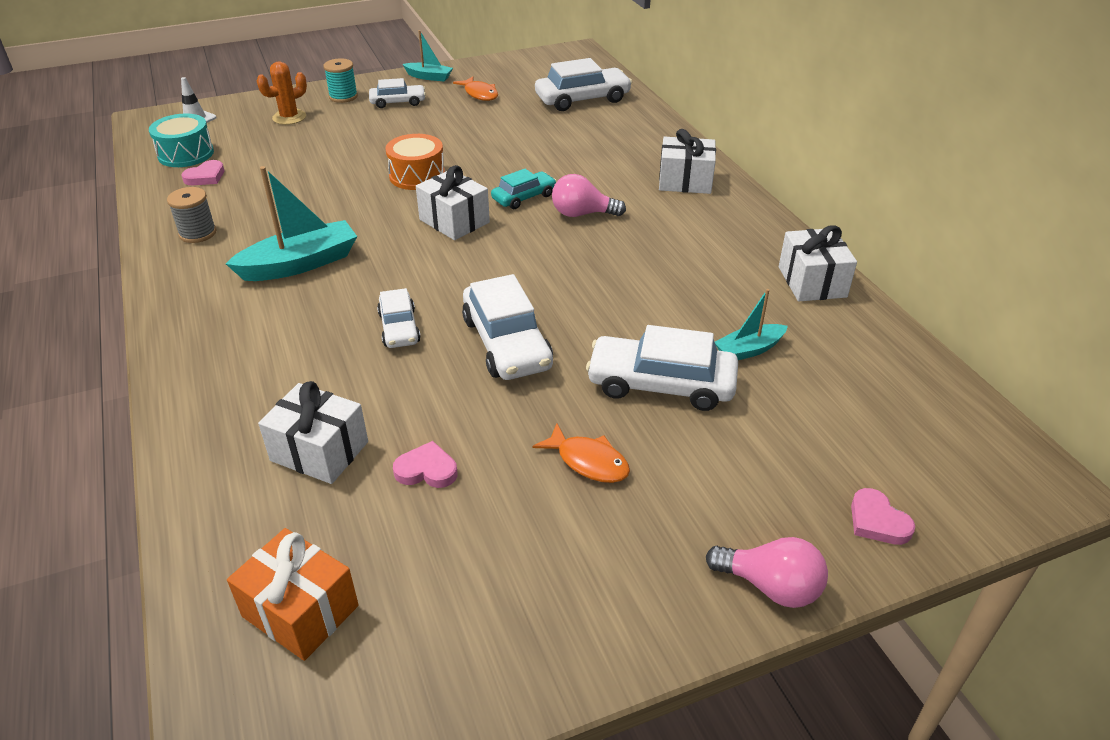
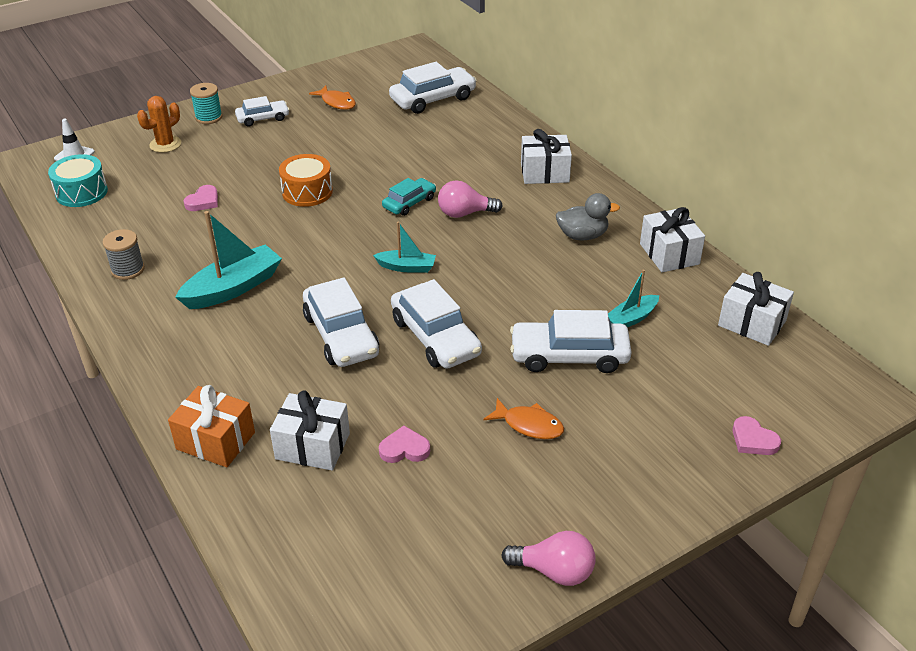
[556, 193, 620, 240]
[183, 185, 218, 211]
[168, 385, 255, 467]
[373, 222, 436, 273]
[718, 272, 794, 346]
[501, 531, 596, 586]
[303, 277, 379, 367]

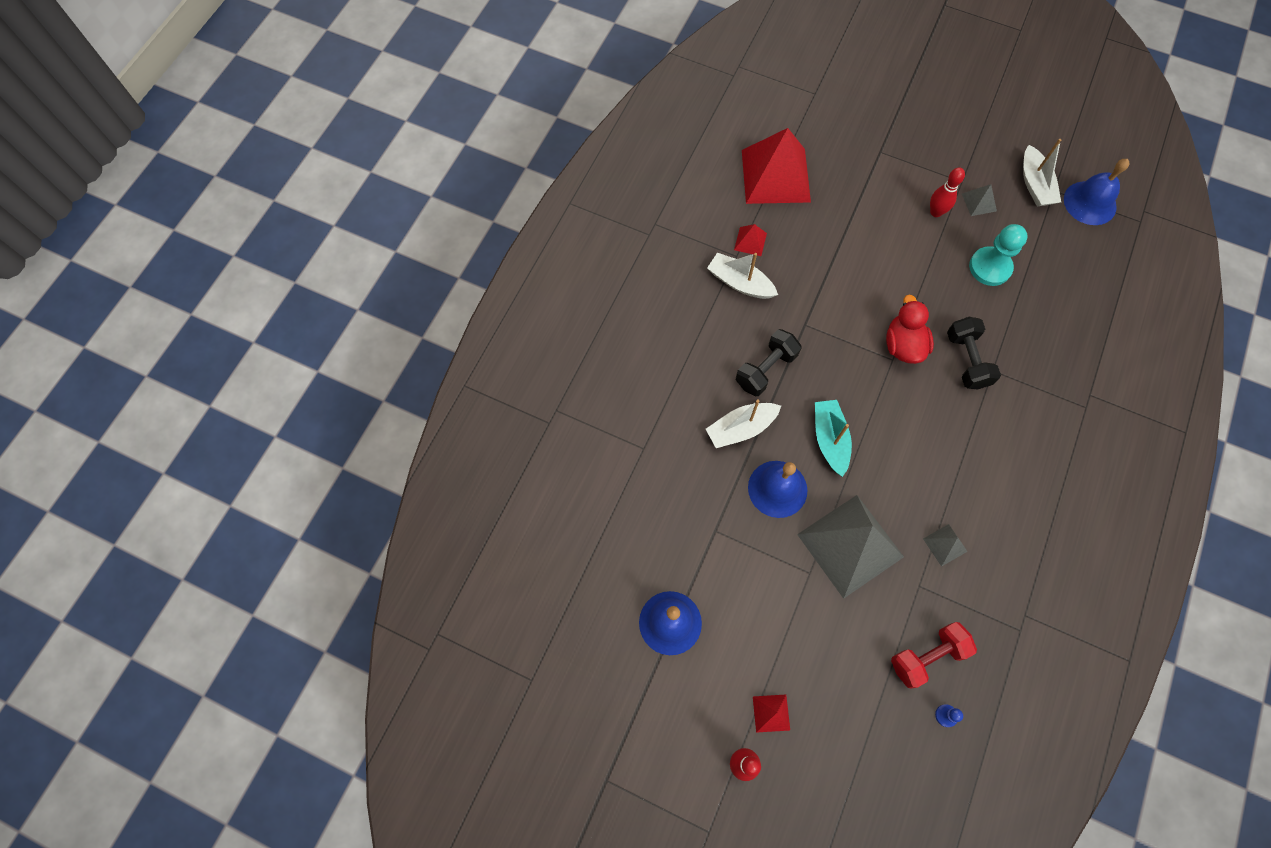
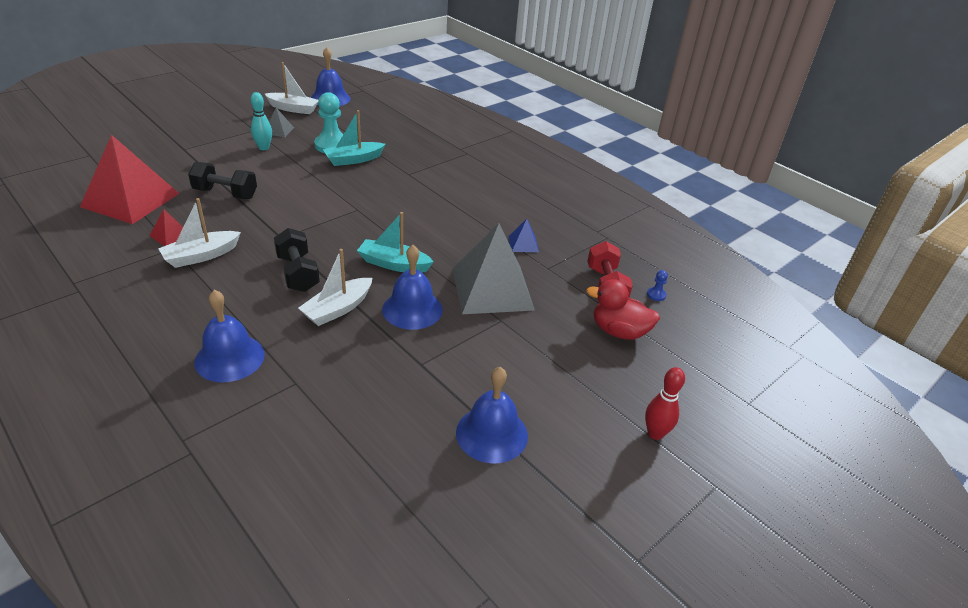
[753, 695, 790, 733] (first image)
[194, 290, 265, 382]
[323, 110, 385, 166]
[586, 279, 660, 340]
[188, 162, 257, 199]
[508, 219, 539, 252]
[251, 92, 272, 150]
[298, 249, 372, 326]

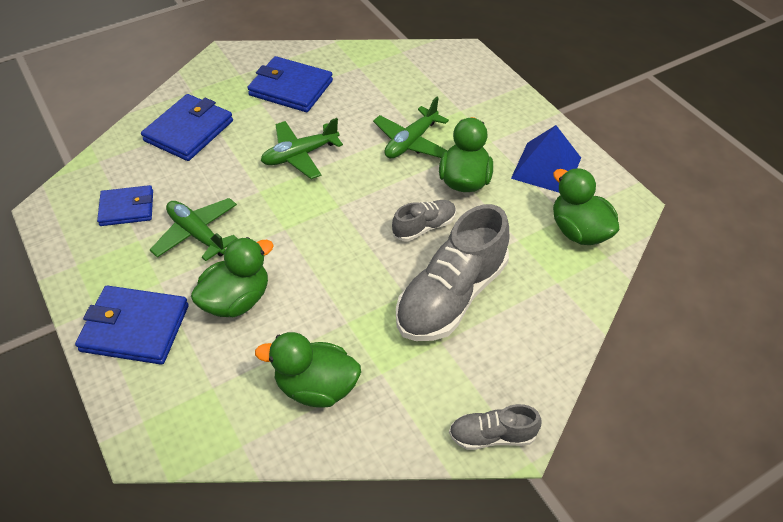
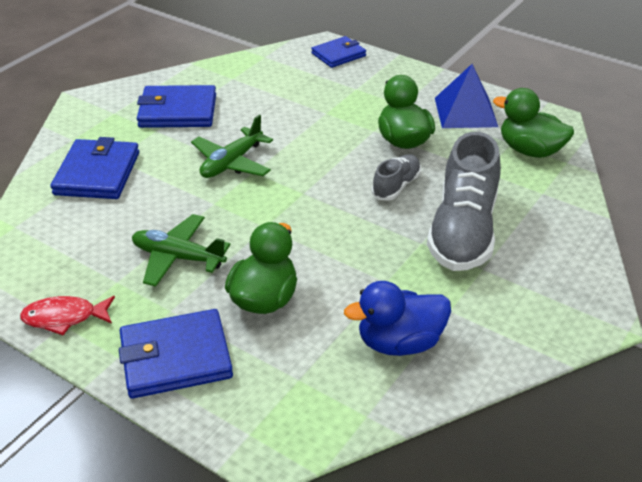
[373, 97, 449, 158] (first image)
[449, 404, 542, 450] (first image)
[20, 296, 115, 335]
[311, 36, 366, 68]
[344, 281, 451, 356]

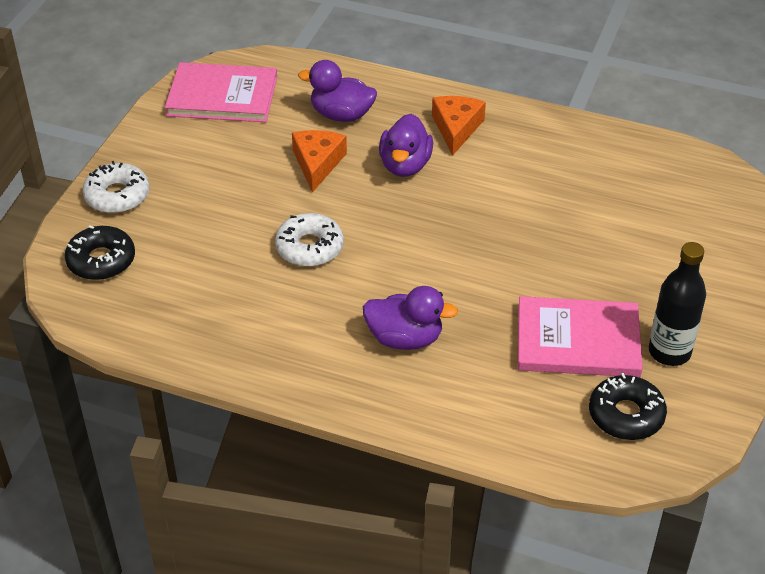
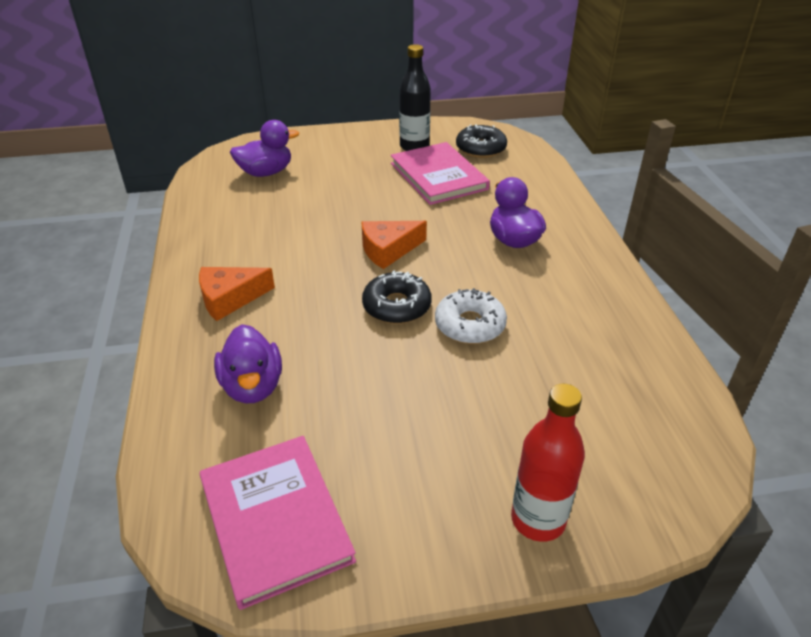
[362, 270, 432, 324]
[362, 221, 427, 269]
[230, 120, 299, 177]
[511, 384, 585, 542]

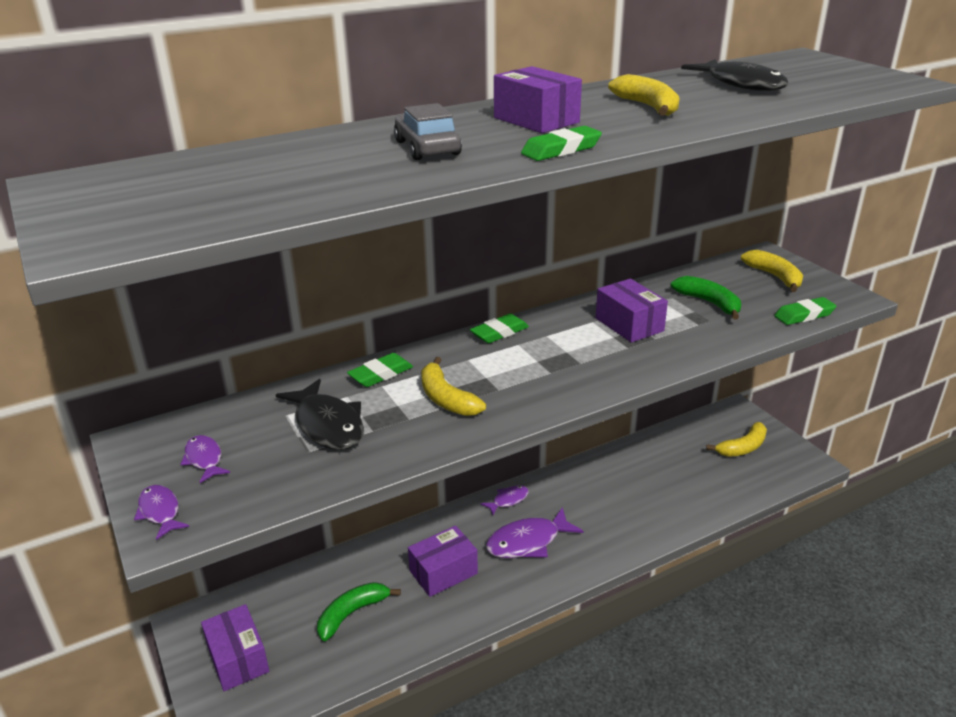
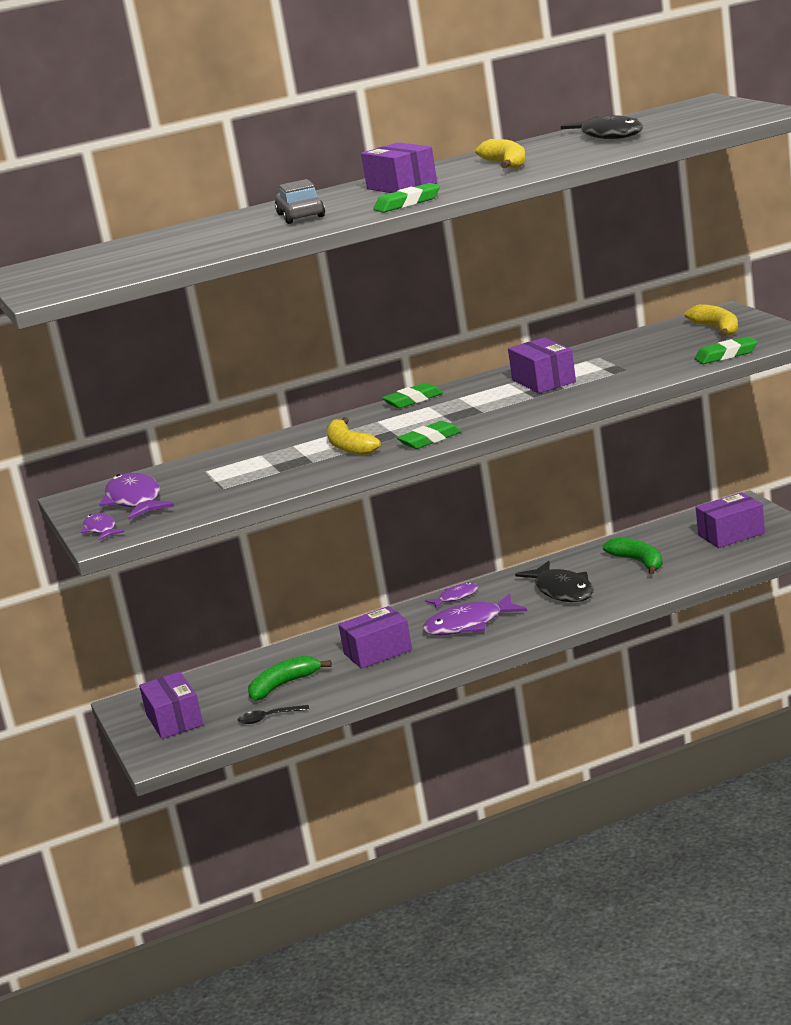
[238, 705, 309, 724]
[515, 561, 594, 602]
[397, 421, 461, 449]
[603, 537, 663, 574]
[696, 492, 765, 548]
[99, 473, 174, 520]

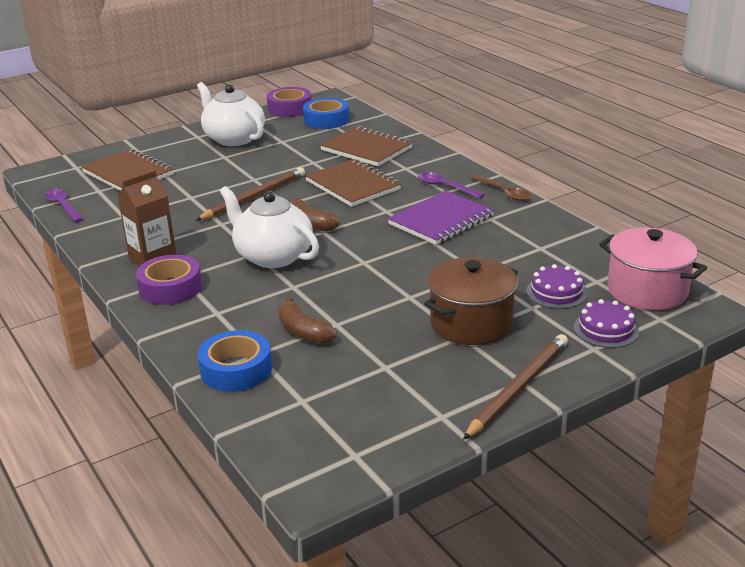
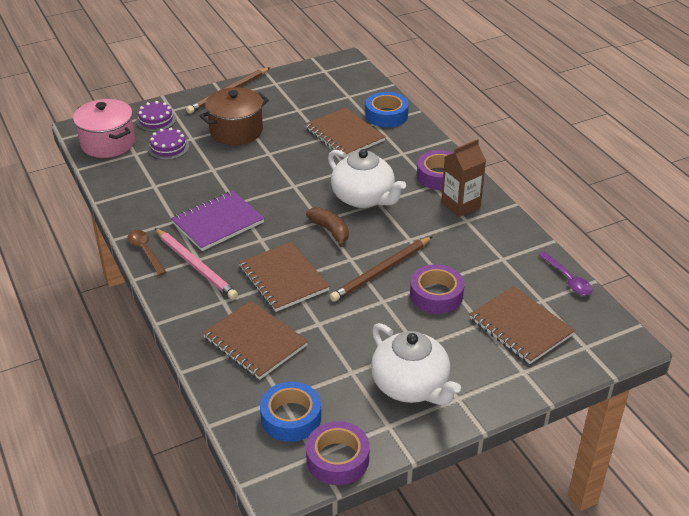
[410, 264, 464, 314]
[305, 107, 386, 158]
[155, 228, 238, 300]

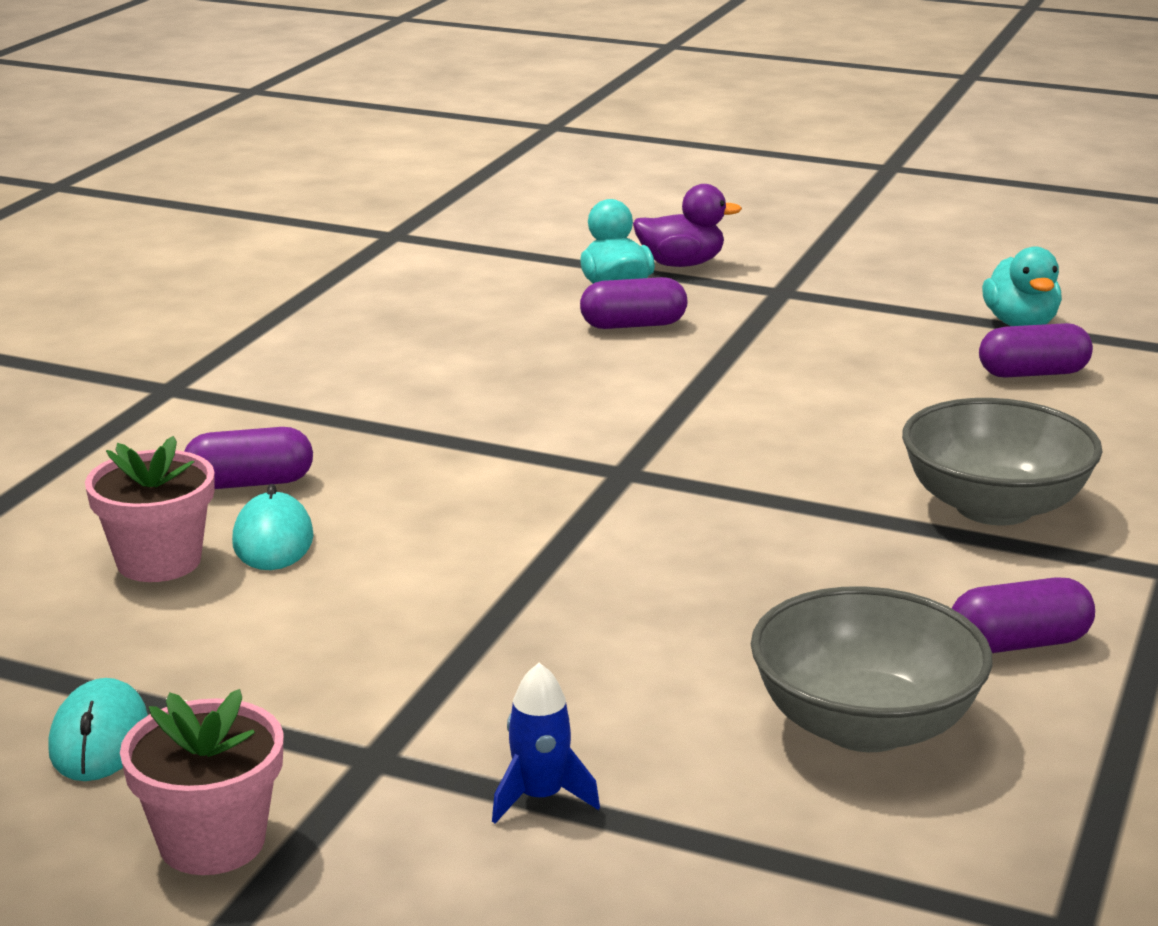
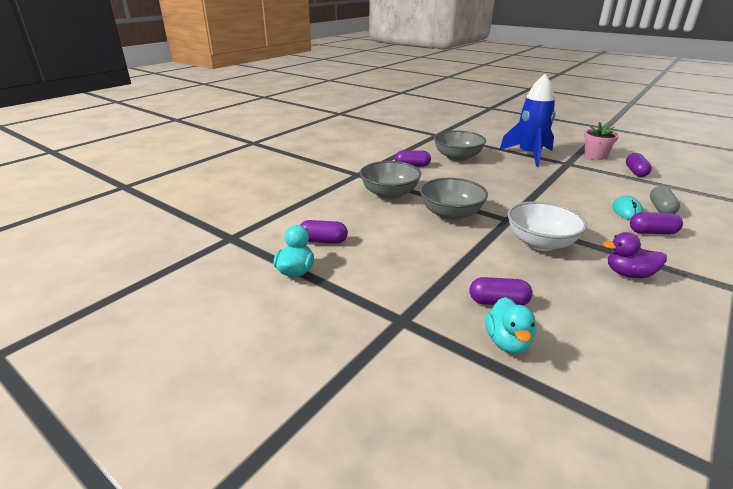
[420, 178, 488, 221]
[508, 201, 587, 251]
[603, 232, 667, 278]
[626, 153, 652, 177]
[650, 186, 680, 214]
[500, 74, 555, 167]

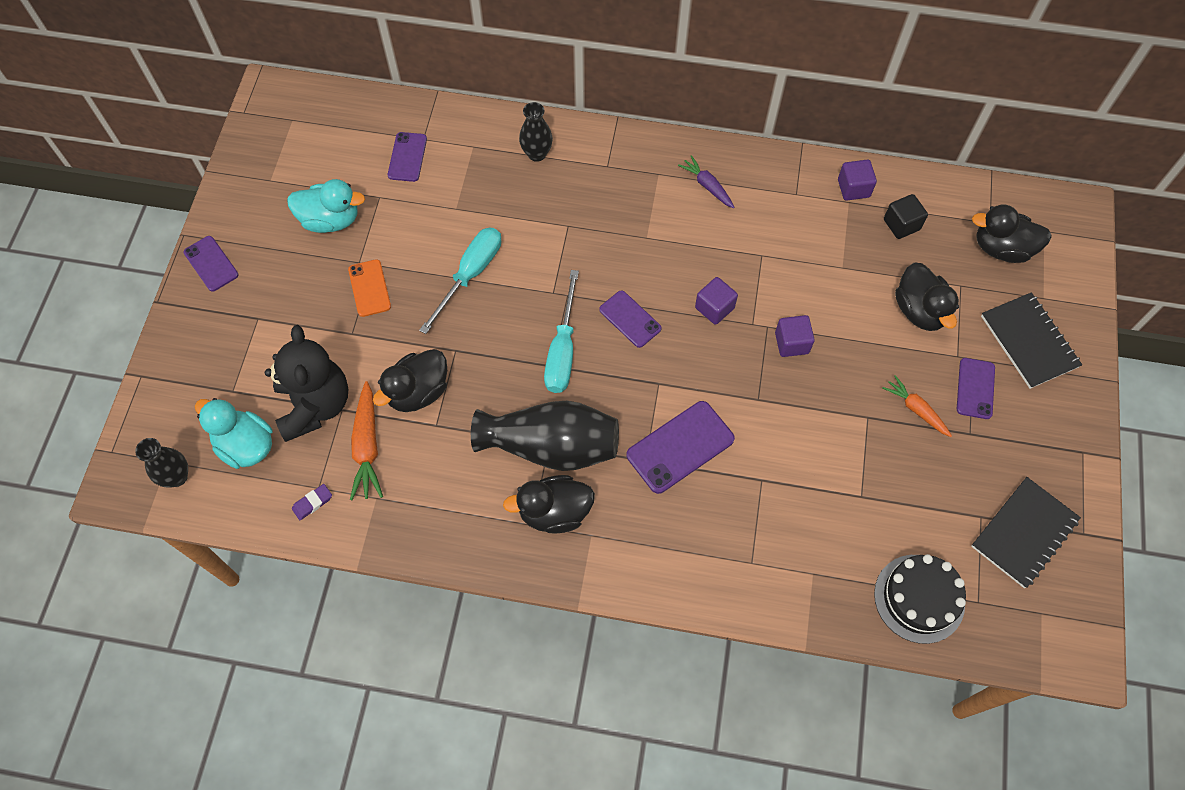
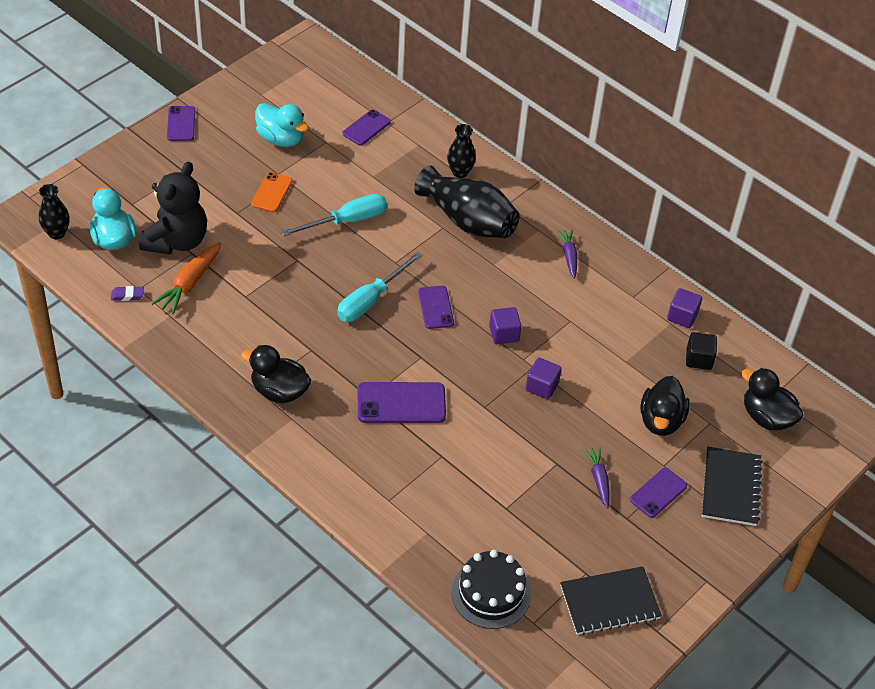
[373, 349, 447, 412] (first image)
[414, 165, 520, 238]
[583, 447, 609, 509]

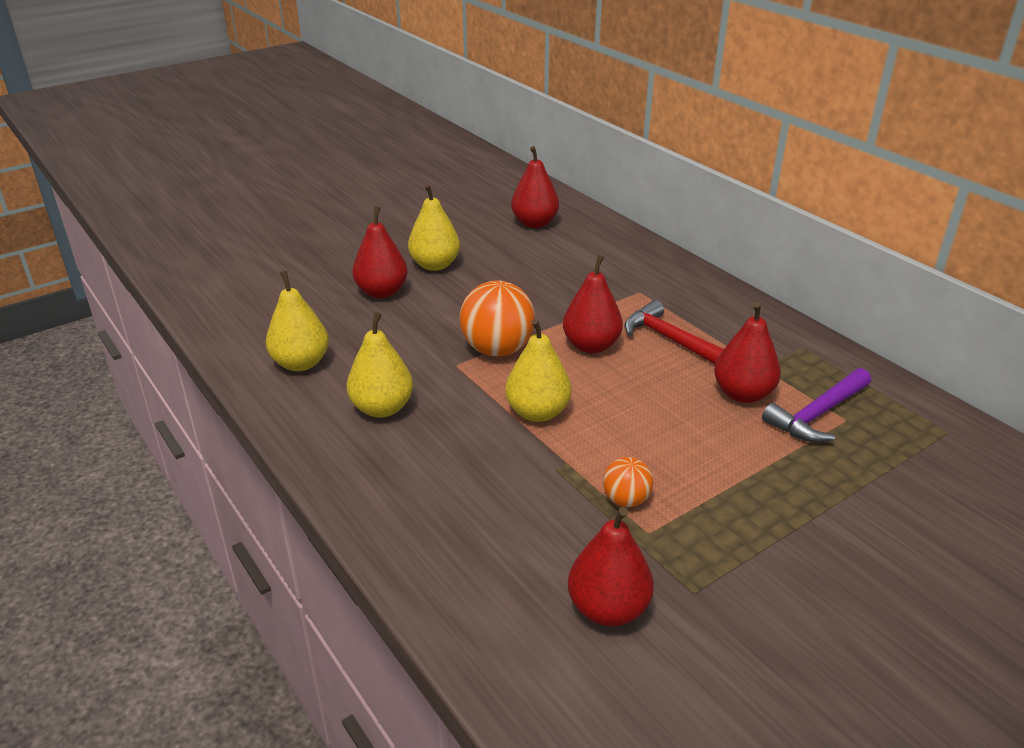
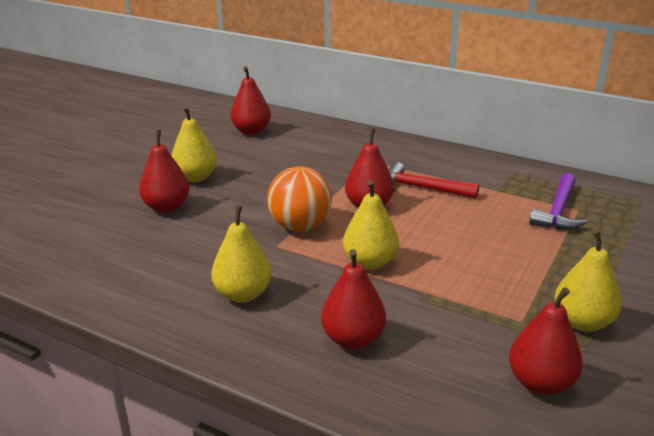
[603, 457, 653, 507] (first image)
[554, 230, 622, 332]
[321, 249, 386, 349]

